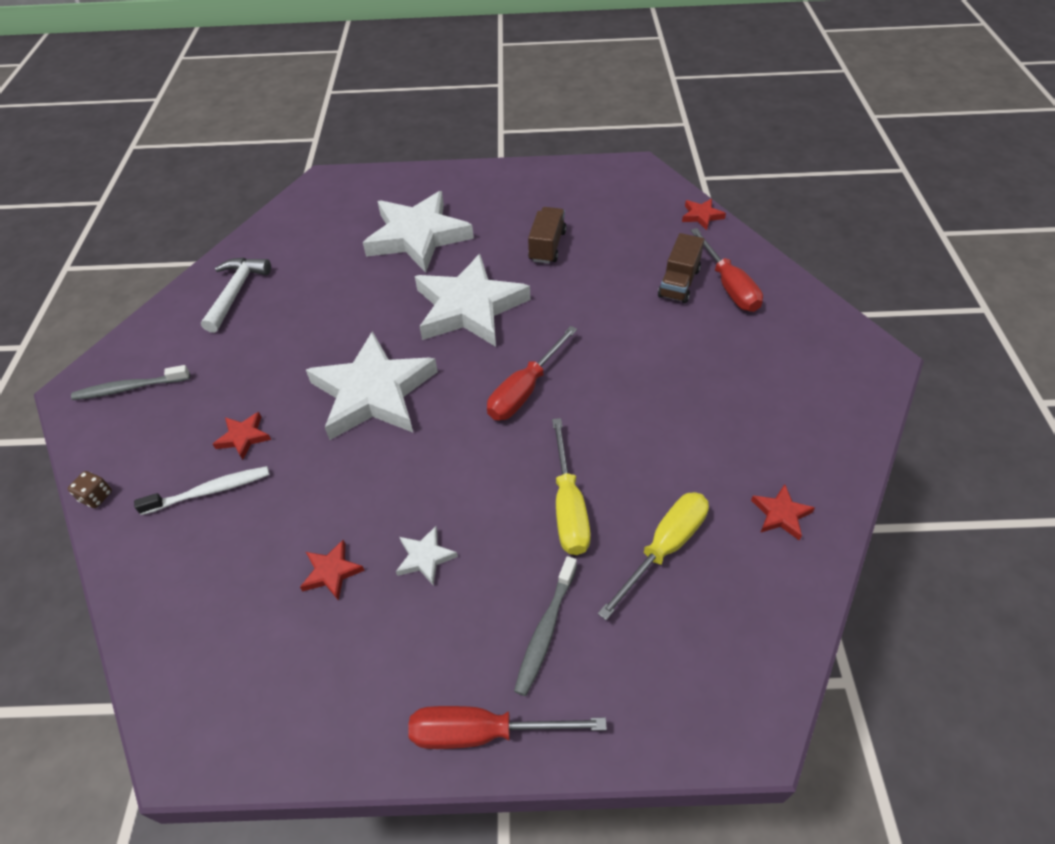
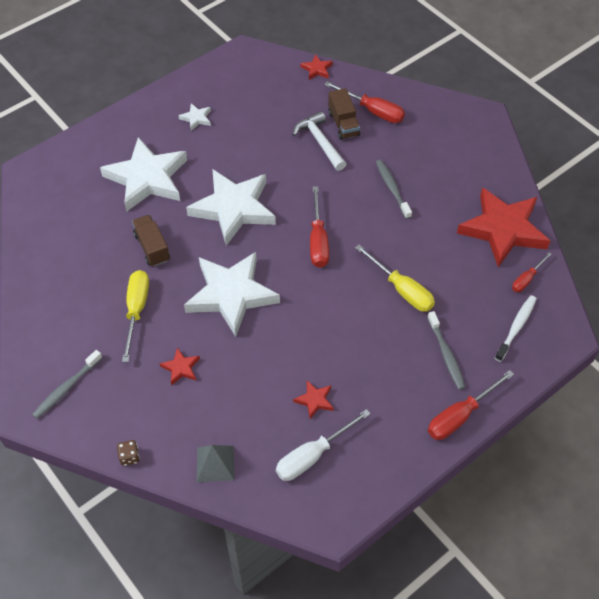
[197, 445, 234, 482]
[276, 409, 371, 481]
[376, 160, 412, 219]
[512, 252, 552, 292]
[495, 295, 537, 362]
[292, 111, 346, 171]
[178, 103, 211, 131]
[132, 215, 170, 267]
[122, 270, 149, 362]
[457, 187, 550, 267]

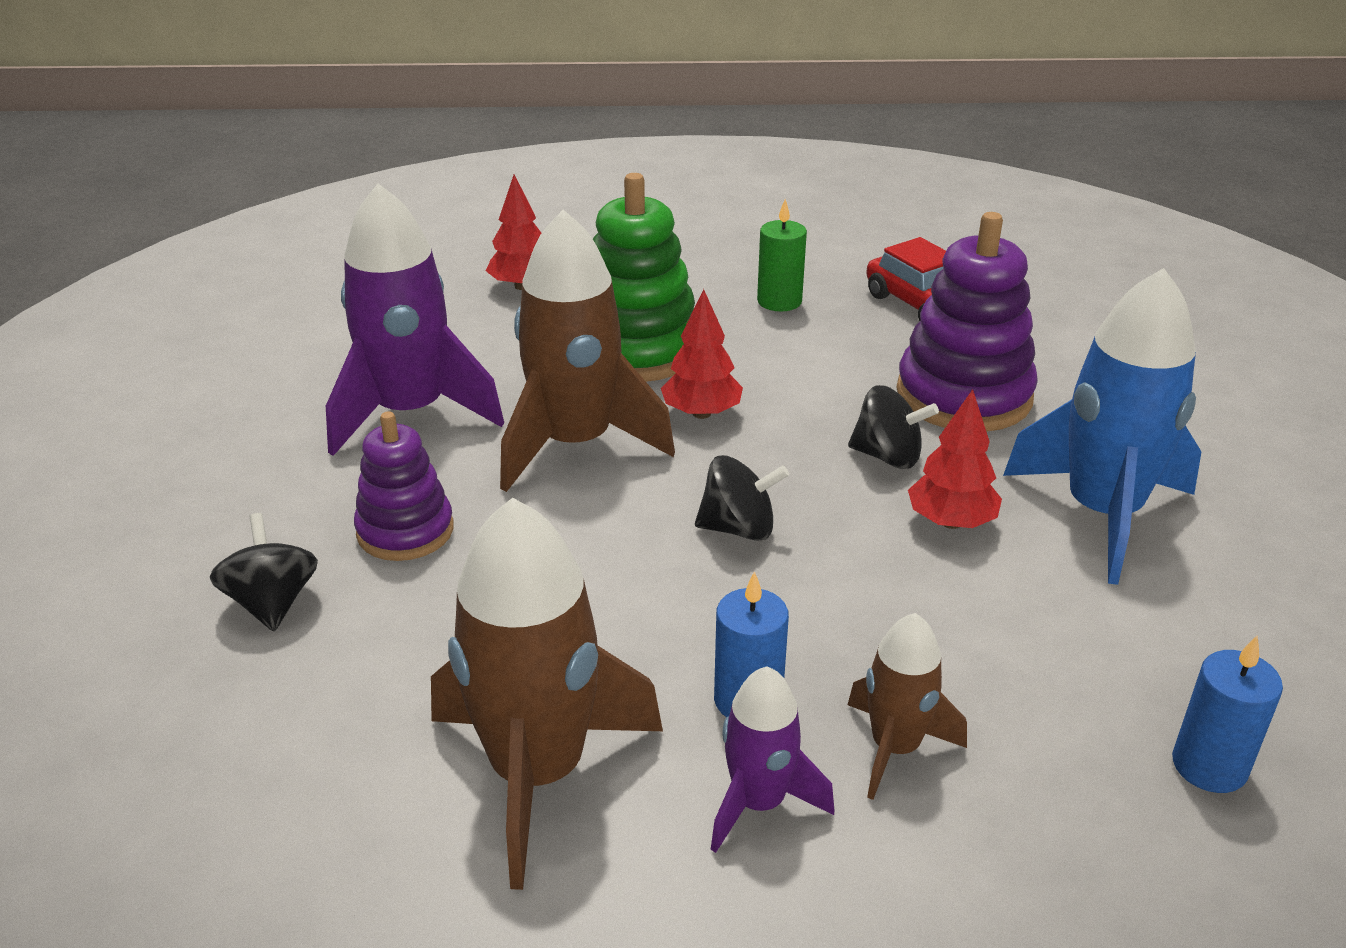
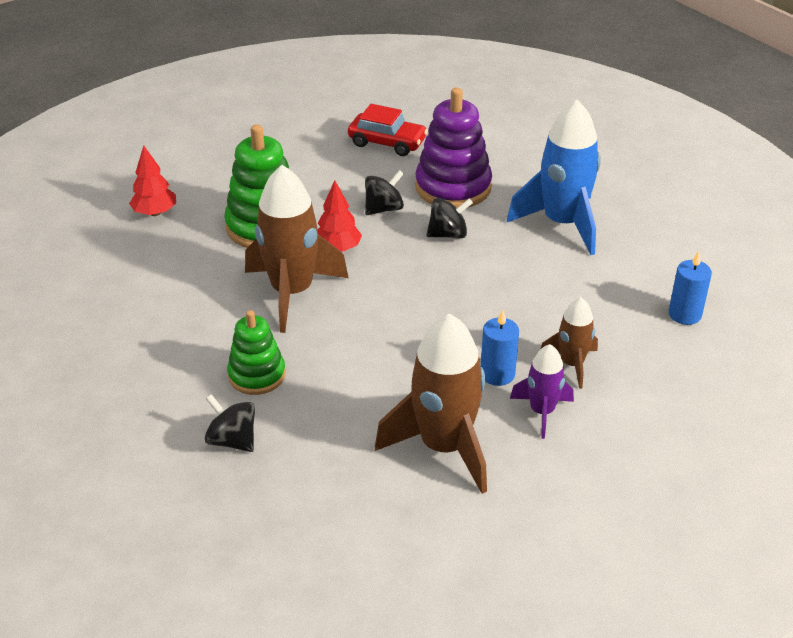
[326, 184, 504, 456] (first image)
[757, 199, 807, 311] (first image)
[908, 389, 1002, 529] (first image)
[365, 170, 404, 215]
[227, 310, 286, 395]

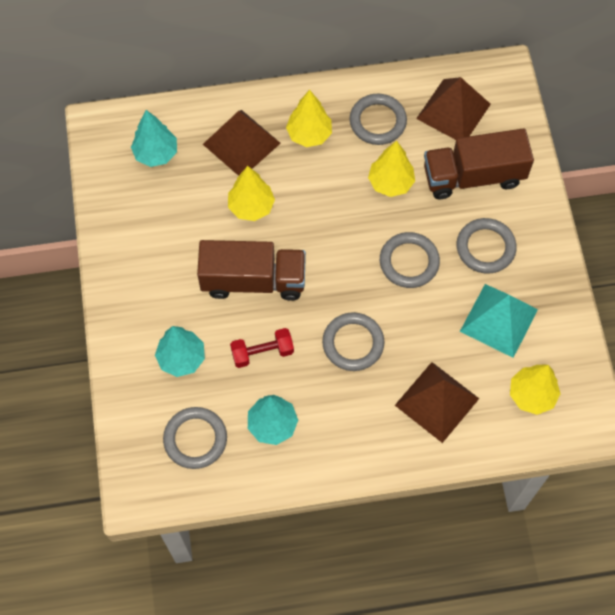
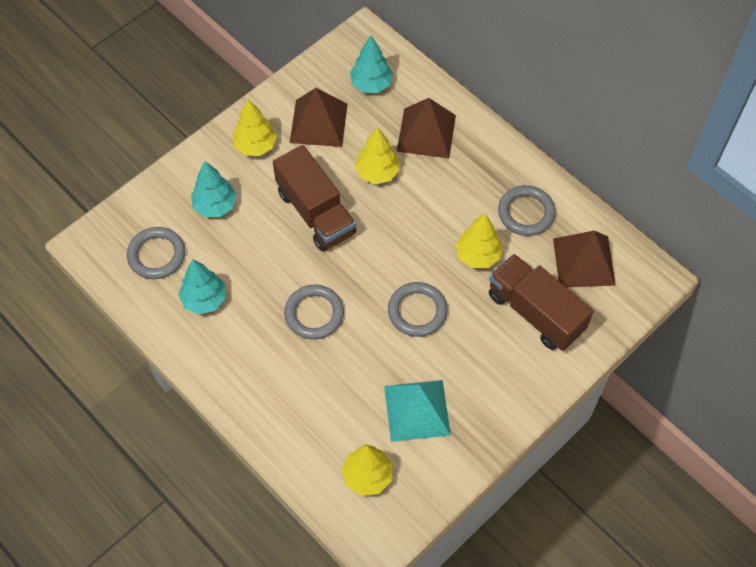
[230, 328, 294, 368] (first image)
[457, 218, 517, 274] (first image)
[233, 99, 277, 156]
[290, 88, 348, 147]

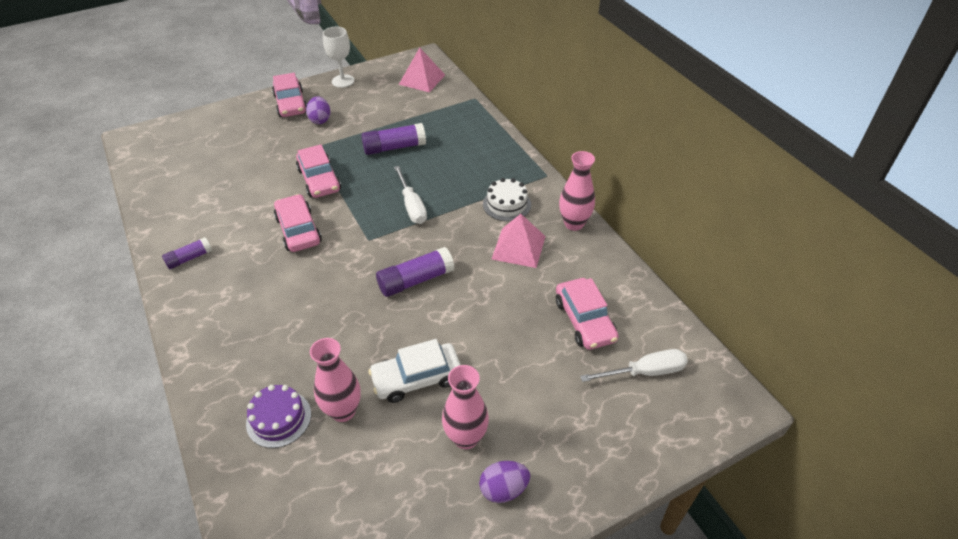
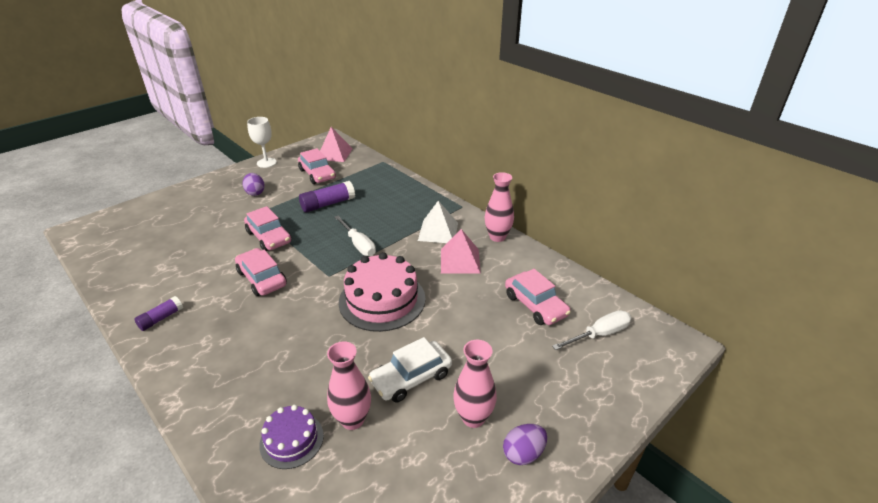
[298, 148, 336, 184]
[339, 252, 426, 332]
[418, 201, 458, 243]

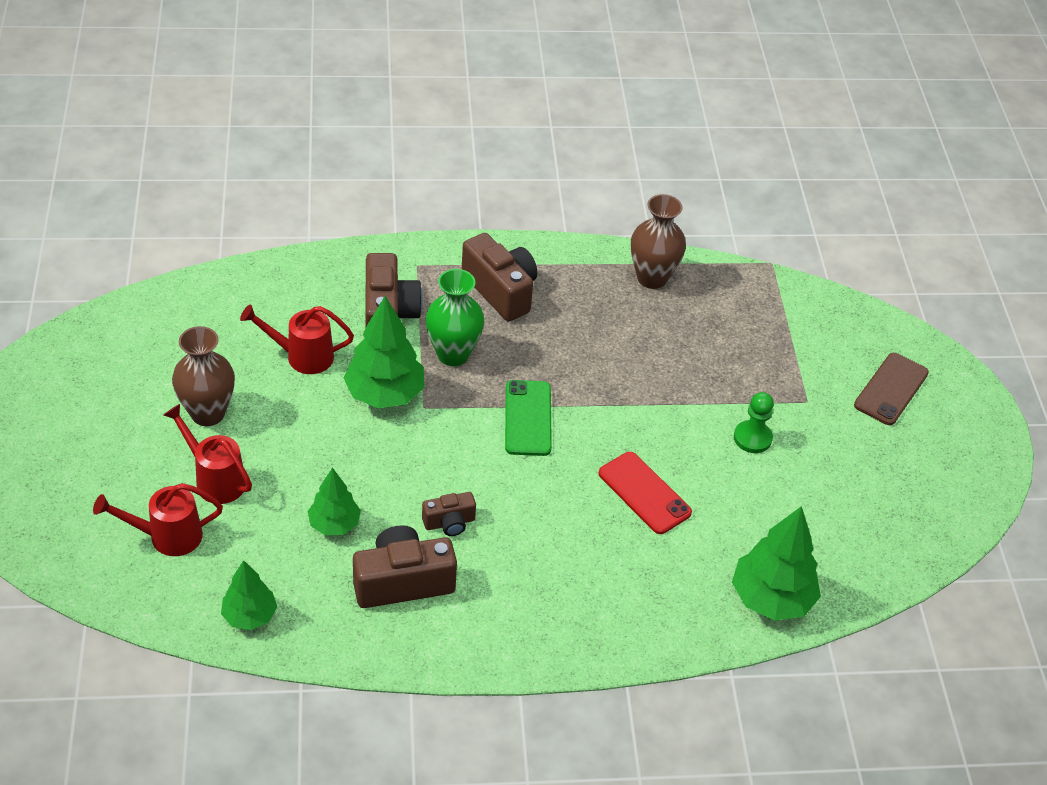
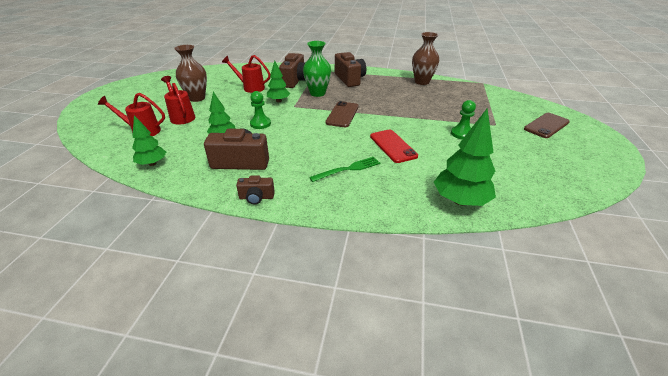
[250, 91, 271, 129]
[309, 157, 380, 182]
[236, 175, 275, 205]
[325, 101, 359, 127]
[267, 61, 290, 102]

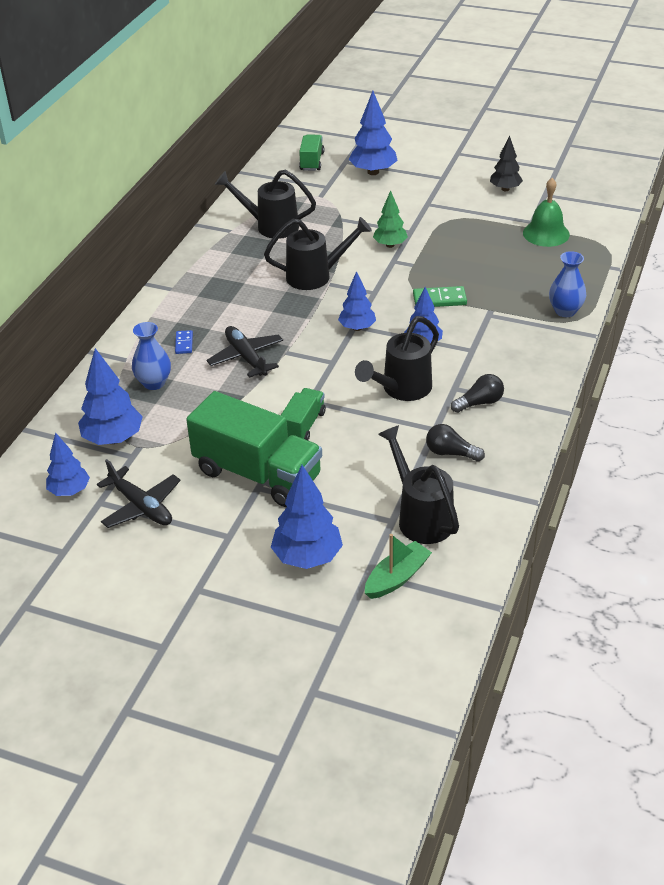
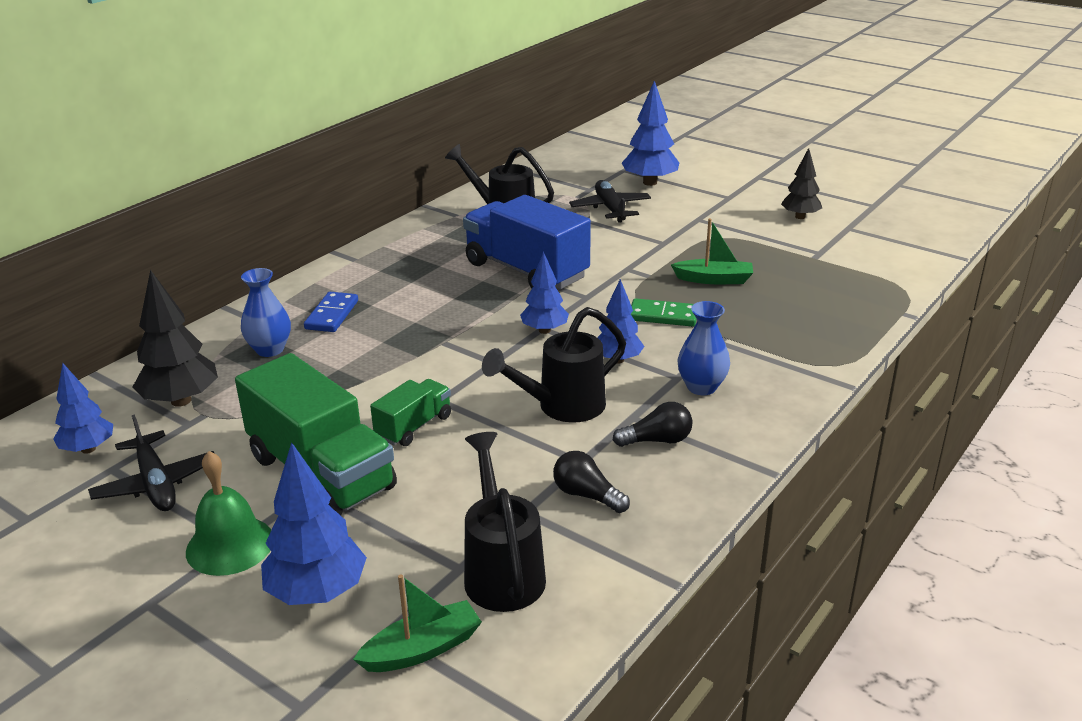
[299, 134, 324, 171] (first image)
[373, 190, 408, 248] (first image)
[671, 218, 753, 284]
[569, 180, 651, 223]
[186, 451, 271, 576]
[678, 301, 730, 395]
[463, 195, 591, 289]
[132, 270, 218, 407]
[304, 292, 358, 332]

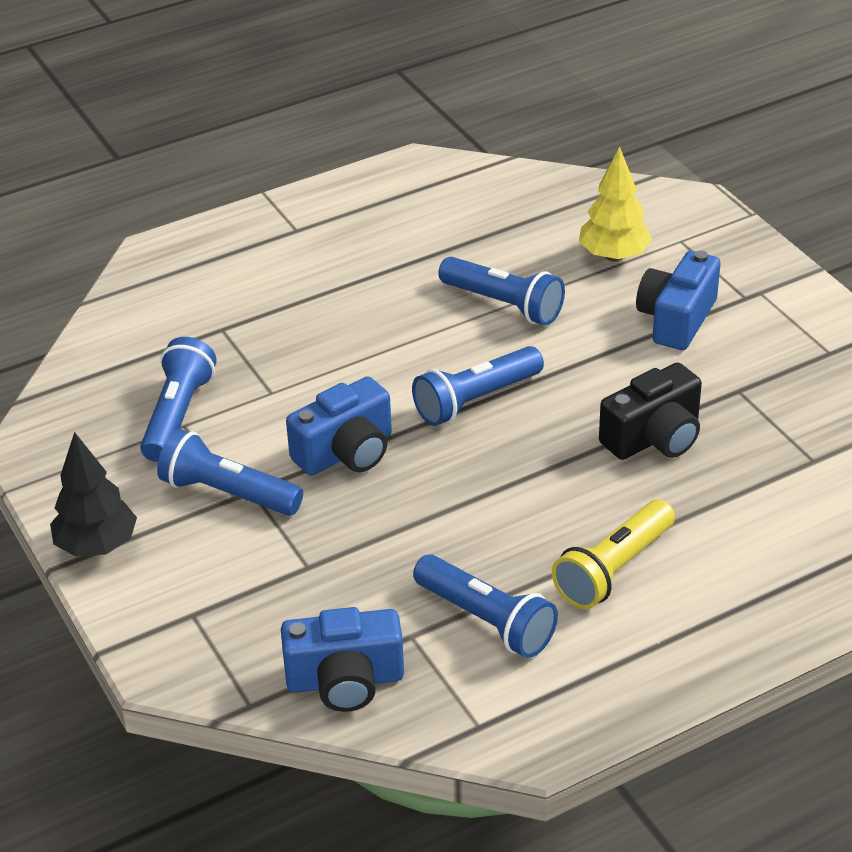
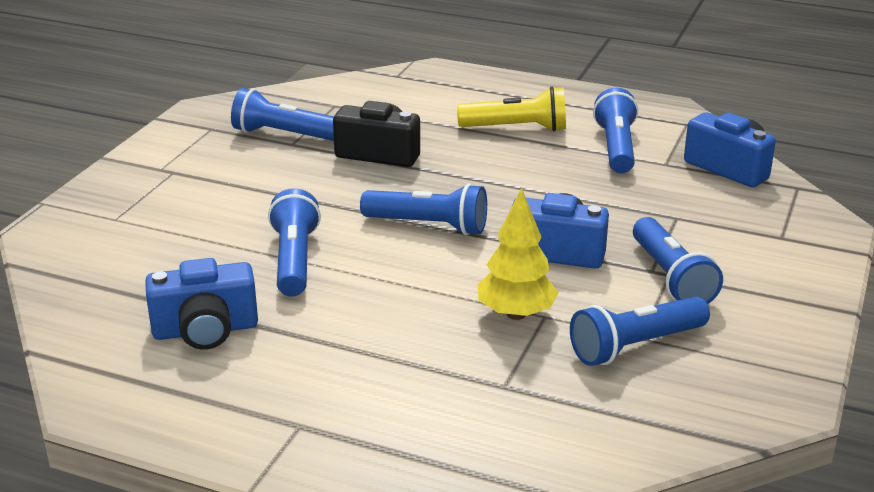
[50, 432, 137, 557] (first image)
[231, 88, 334, 141]
[478, 188, 559, 320]
[145, 258, 258, 350]

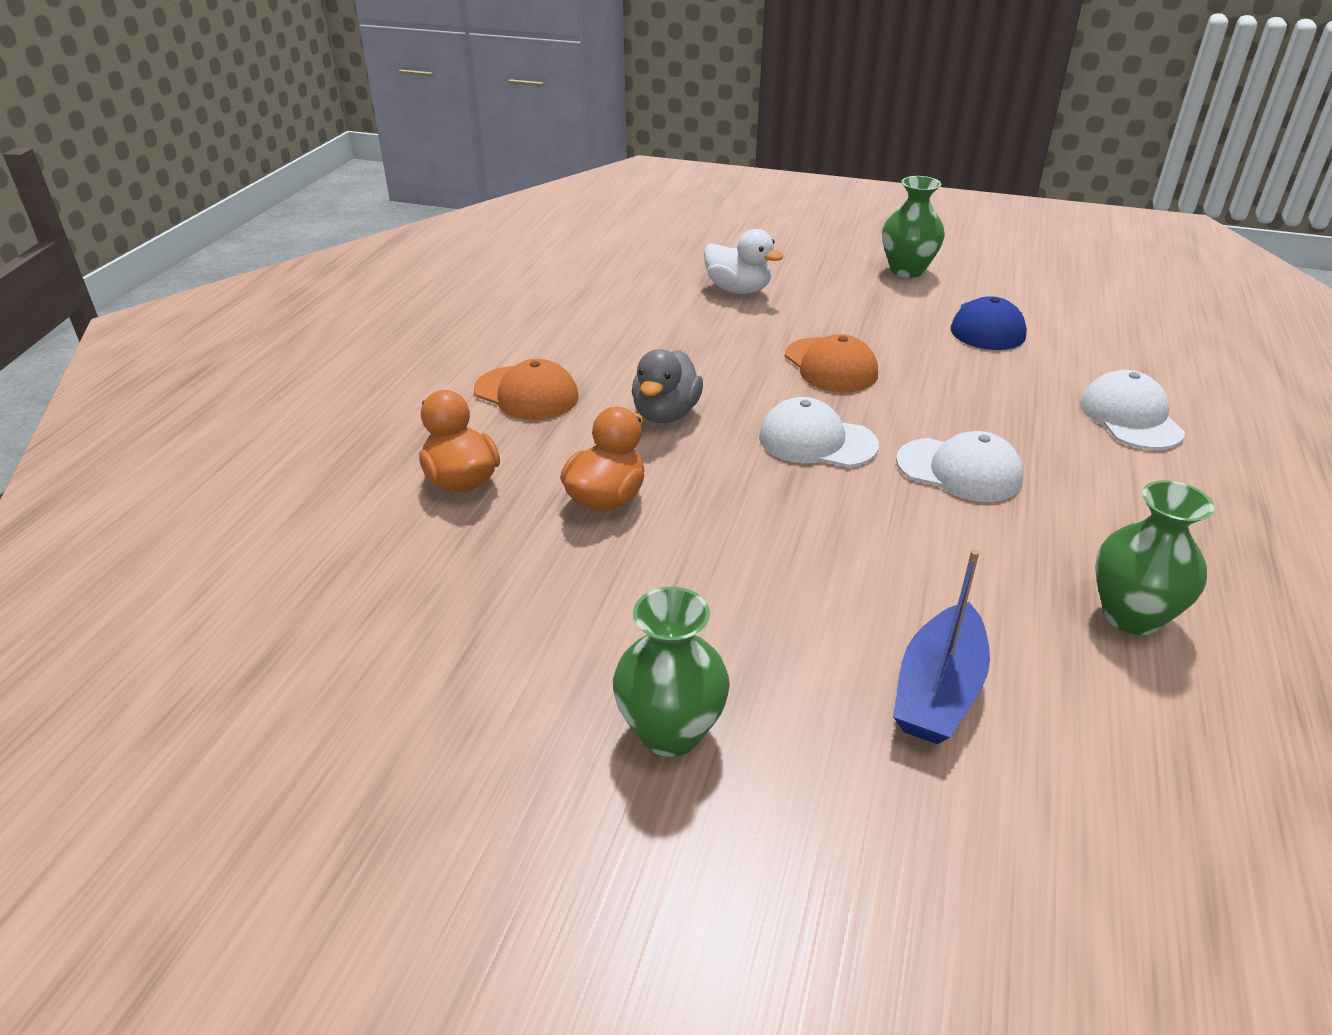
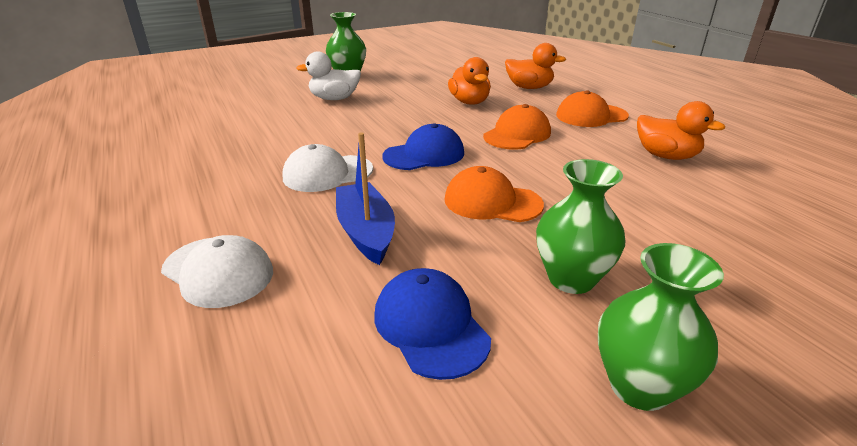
[637, 101, 725, 160]
[296, 51, 361, 100]
[336, 132, 395, 265]
[536, 159, 625, 294]
[483, 104, 551, 150]
[382, 123, 464, 170]

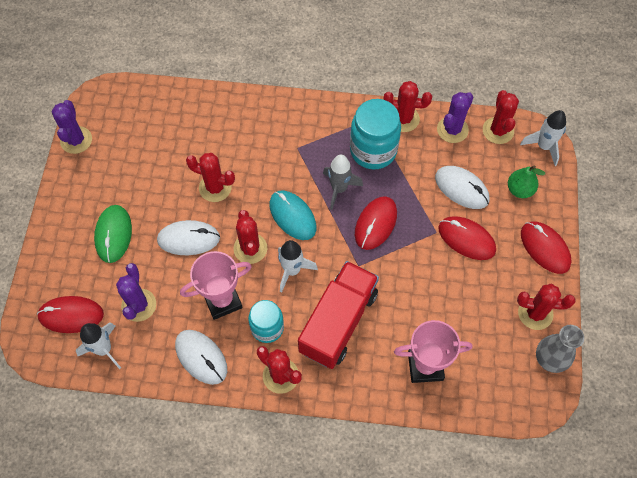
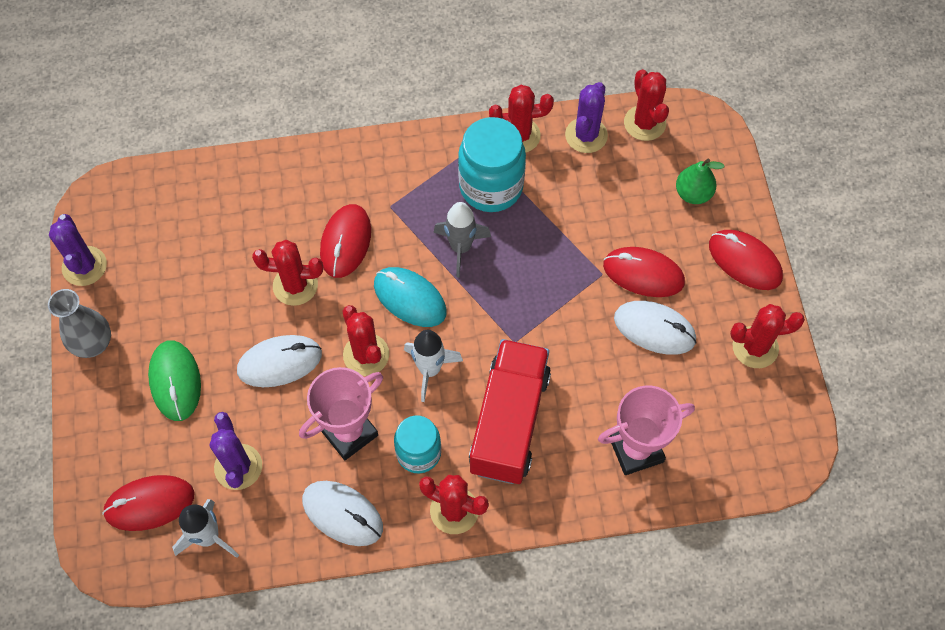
[520, 110, 566, 166] (first image)
[320, 204, 371, 278]
[614, 301, 697, 355]
[48, 289, 111, 358]

